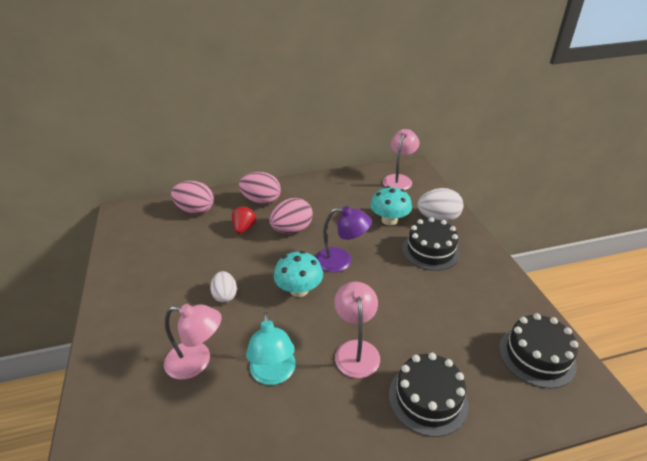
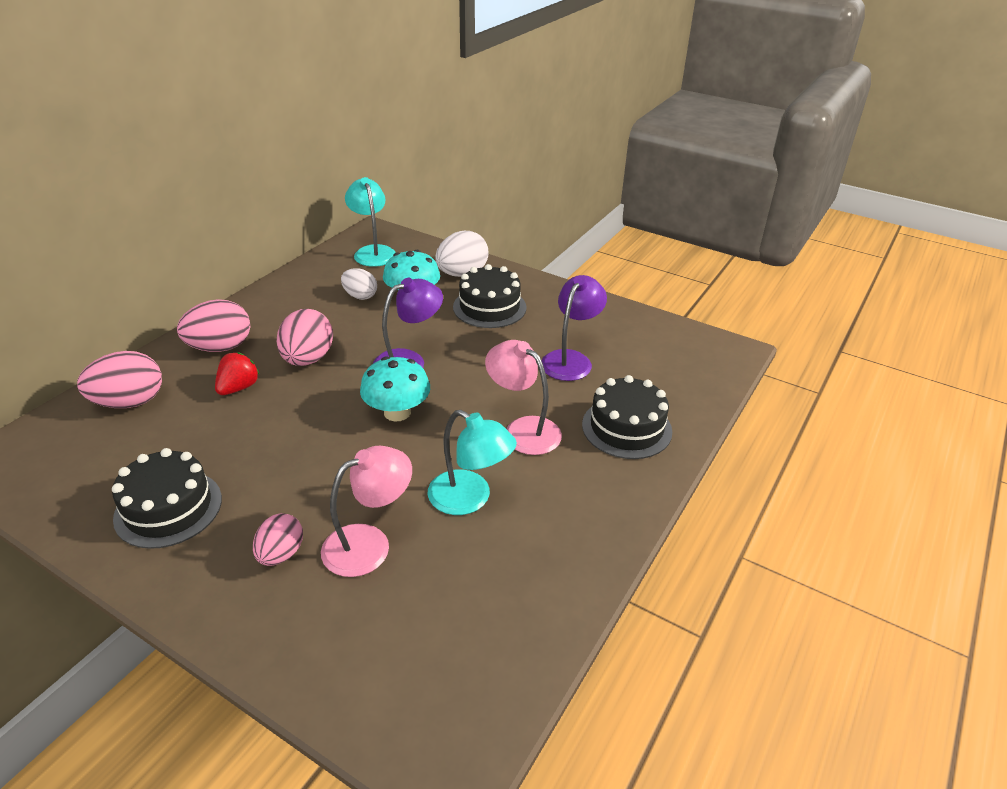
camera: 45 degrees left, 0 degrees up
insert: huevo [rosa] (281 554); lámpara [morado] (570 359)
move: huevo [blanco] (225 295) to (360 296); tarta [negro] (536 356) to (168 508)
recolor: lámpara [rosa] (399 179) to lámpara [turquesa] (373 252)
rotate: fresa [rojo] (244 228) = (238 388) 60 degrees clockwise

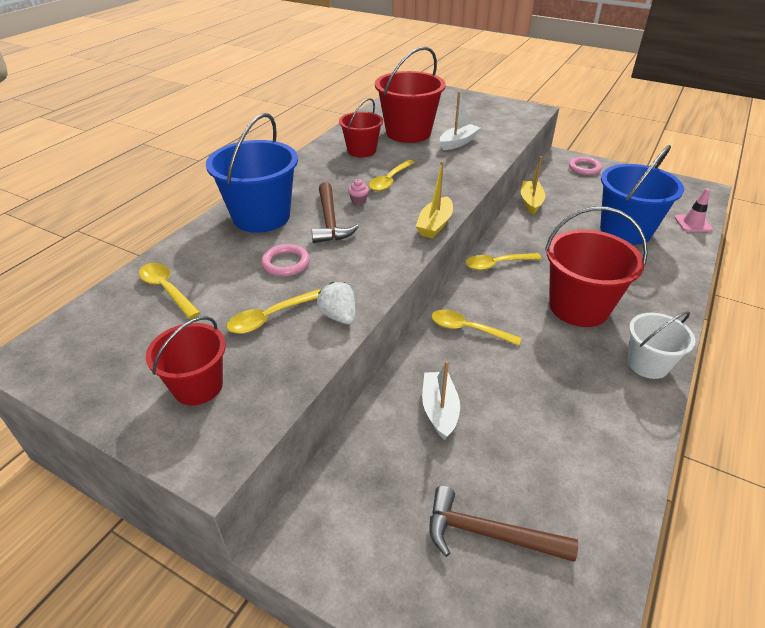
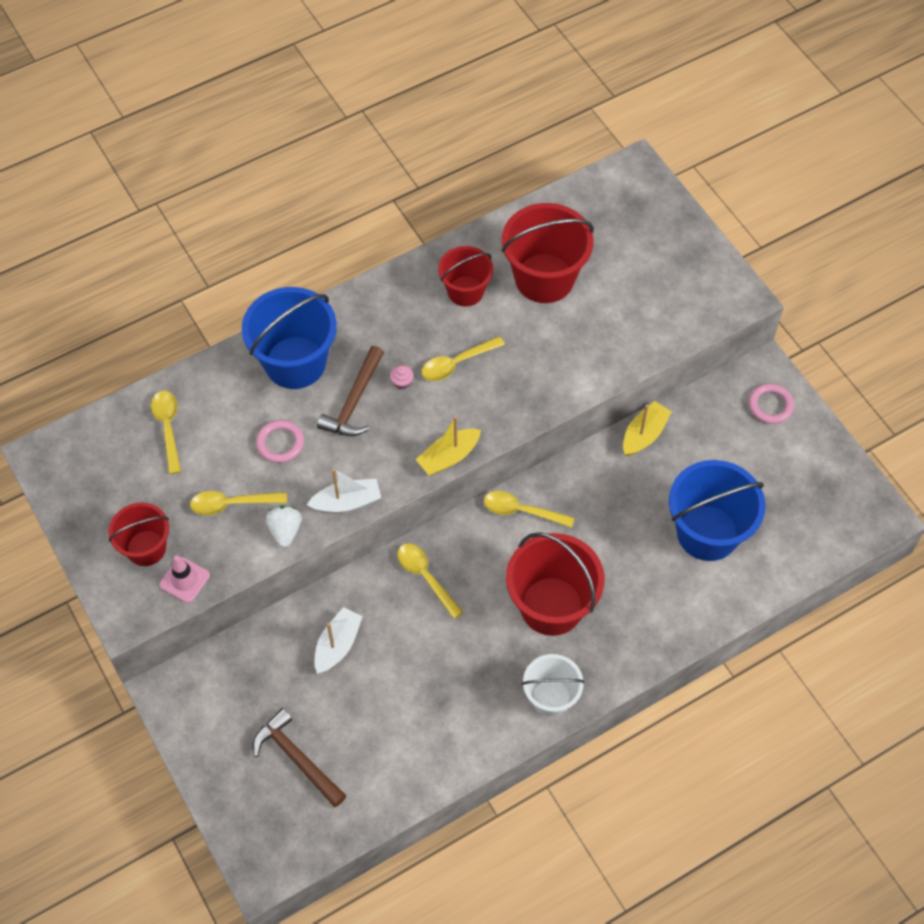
camera: 30 degrees right, 20 degrees up
move: barco [blanco] (458 142) to (347 502); cono de tráfico [rosa] (692 223) to (184 580)

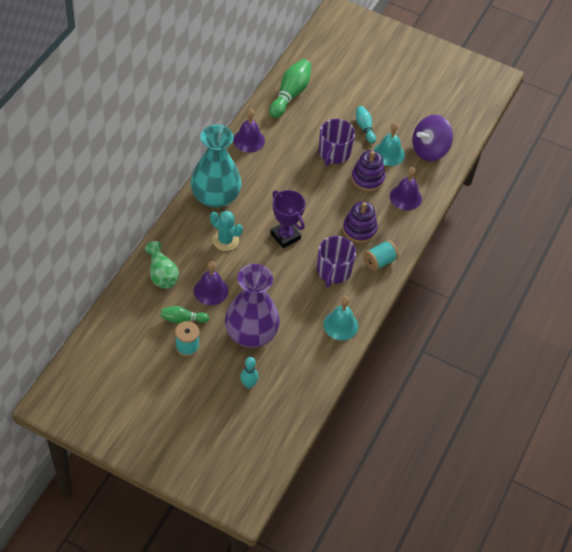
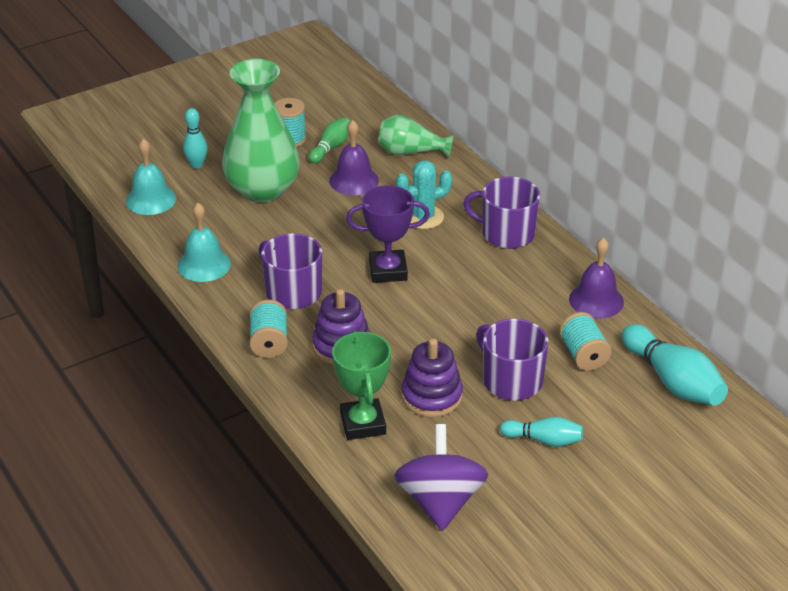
camera: 125 degrees right, 15 degrees down
insert: carrete [turquesa] (583 355)
move: campana [turquesa] (389 153) to (151 199)
replace: florero [turquesa] (215 196) to taza [morado] (506 233); campana [morado] (405 197) to trofeo [verde] (363 424)
recolor: florero [morado] (251 333) to florero [verde] (262 190); bolo [verde] (290 94) to bolo [turquesa] (673 381)

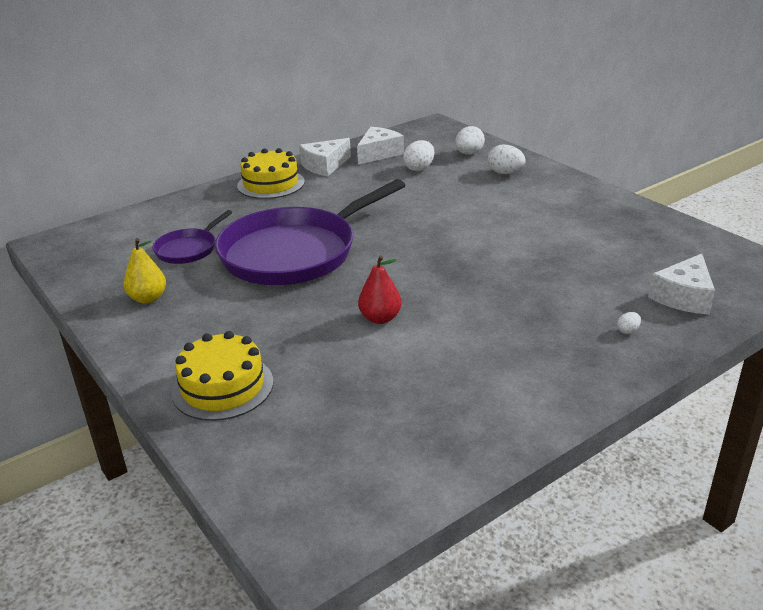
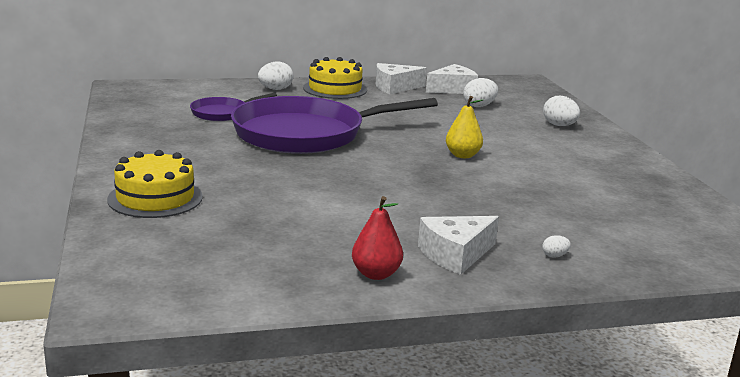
camera: 20 degrees right, 10 degrees down
move: pera [amarillo] (148 298) to (462 155); pera [rojo] (380 318) to (376 274); huevo [blanco] (469 154) to (275 89); queso [blanco] (684 297) to (455 255)

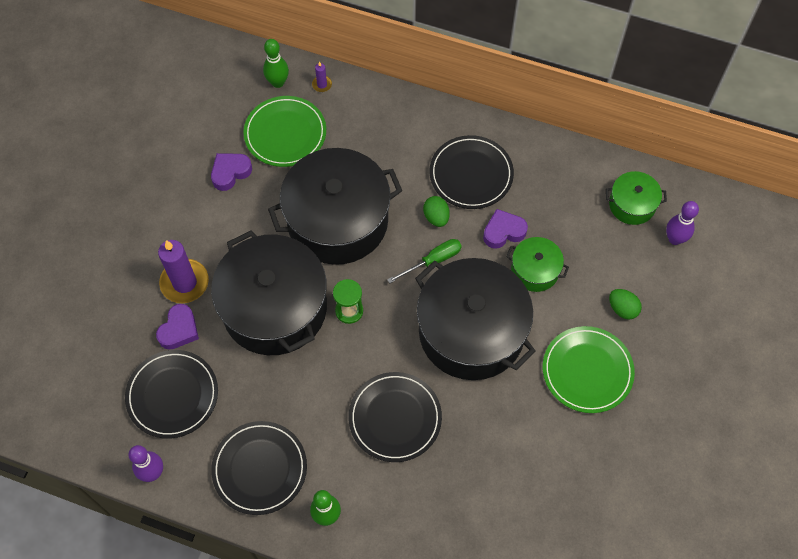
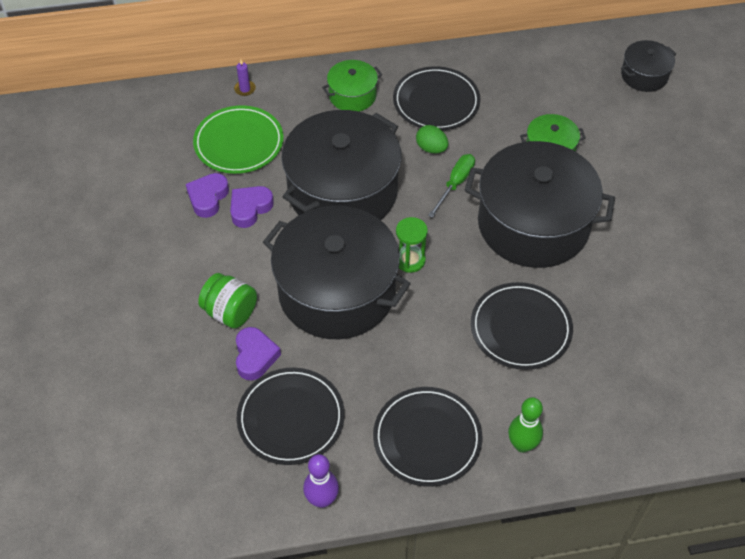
camera: 30 degrees left, 10 degrees down
delete: bolo [verde] (278 82); plato [verde] (587 371); huevo [verde] (622 309)
move: corazón [morado] (503 232) to (250 208); olla [verde] (632 205) to (352 95)
replace: vela [morado] (184 282) to tarro [verde] (230 312); bolo [morado] (674 239) to olla [negro] (644 75)

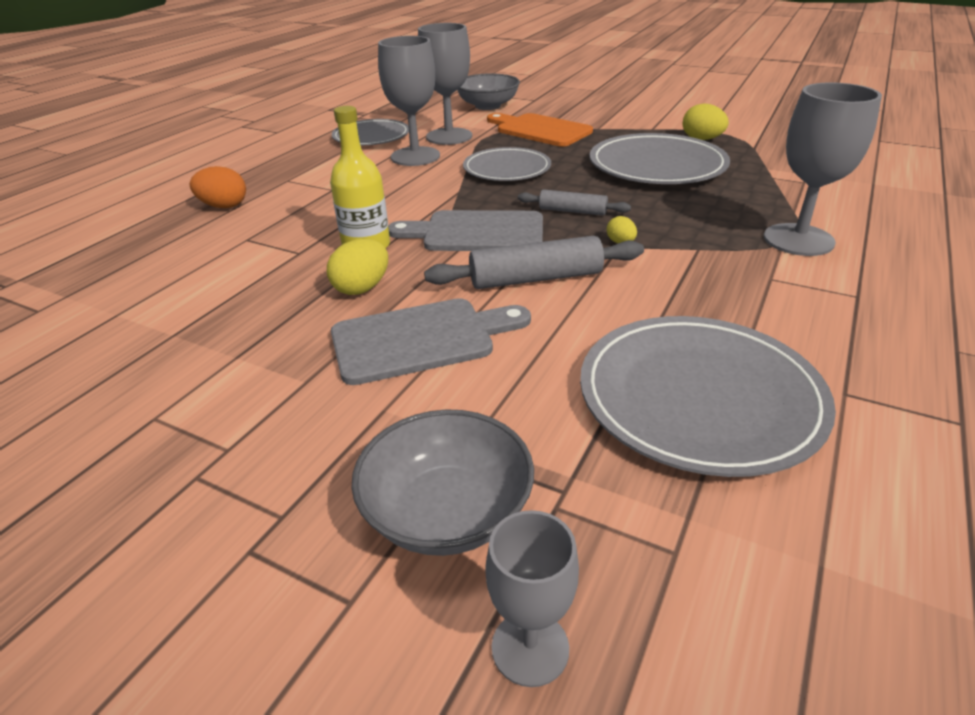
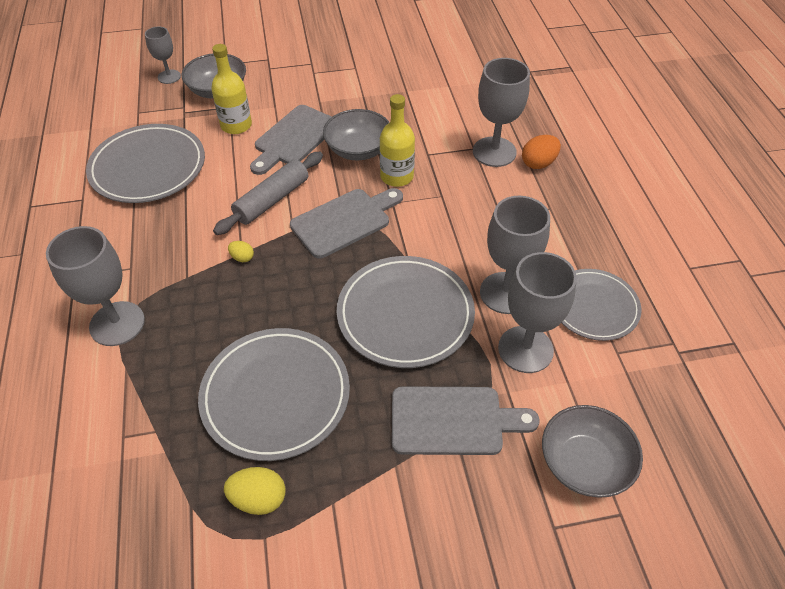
camera: 140 degrees right, 15 degrees up
delete: rodillo [gris] (572 211)
insert: botella [amarillo] (236 125); copa [gris] (494 152)
replace: huevo [amarillo] (362 288) to cuenco [gris] (358 150)
recolor: tabla de cortar [naranja] (540 130) to tabla de cortar [gris] (453 421)
resize: plato [gris] (507 169) = (405 314) x1.53

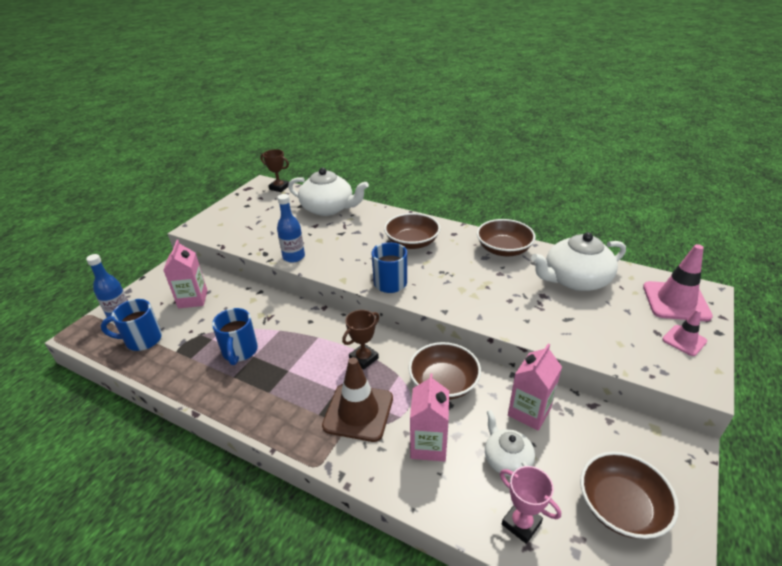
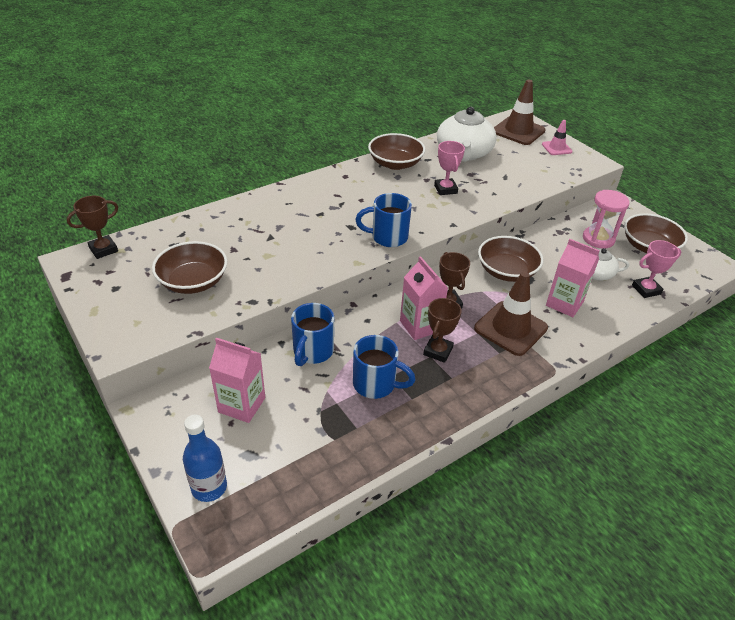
camera: 65 degrees left, 5 degrees up
delete: botella [azul] (294 257); tetera [blanco] (328 208)
insert: trofeo [marrón] (438 351); trofeo [rosa] (445 189); reloj de arena [rosa] (598 239)
move: taza [azul] (142 340) to (312 352); cuenco [marrón] (412 242) to (193 282); cartón de leche [rosa] (529 412) to (420 326)
recolor: cono de tráfico [rosa] (675 301) to cono de tráfico [marrón] (518 131)

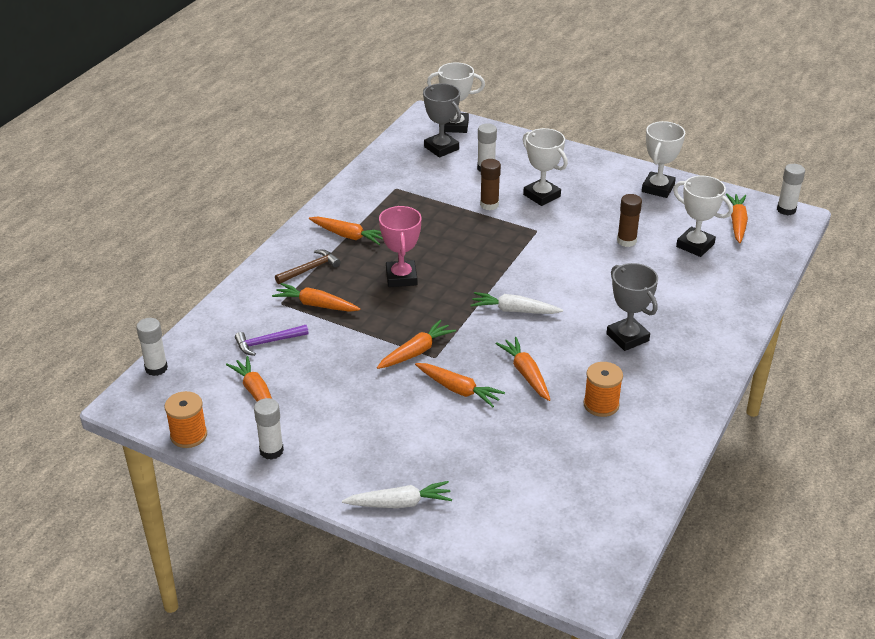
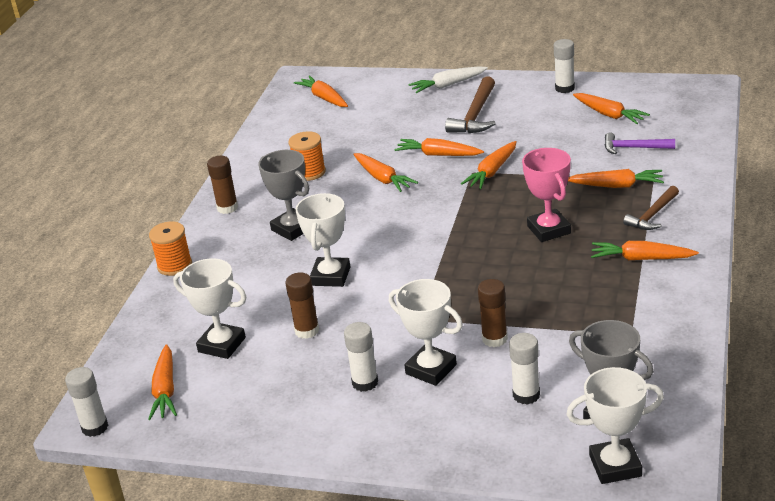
camera: 170 degrees right, 5 degrees down
delete: zanahoria [blanco] (514 310)
insert: barra de pegamento [marrón] (227 208); zanahoria [naranja] (324 98); martillo [marrón] (475 115)
move: barra de pegamento [blanco] (156 368) to (365 383); carrete [naranja] (188 435) to (174 265); trofeo [blanco] (658 188) to (330 276)
rotate: martillo [morado] (268 342) = (634 148) 135 degrees counterclockwise

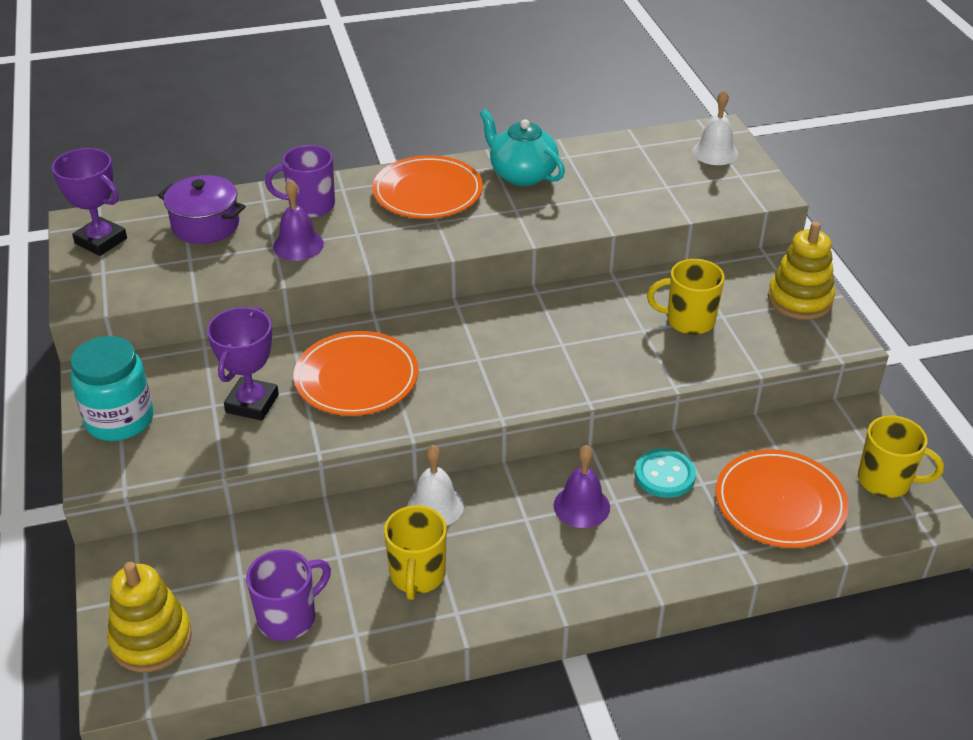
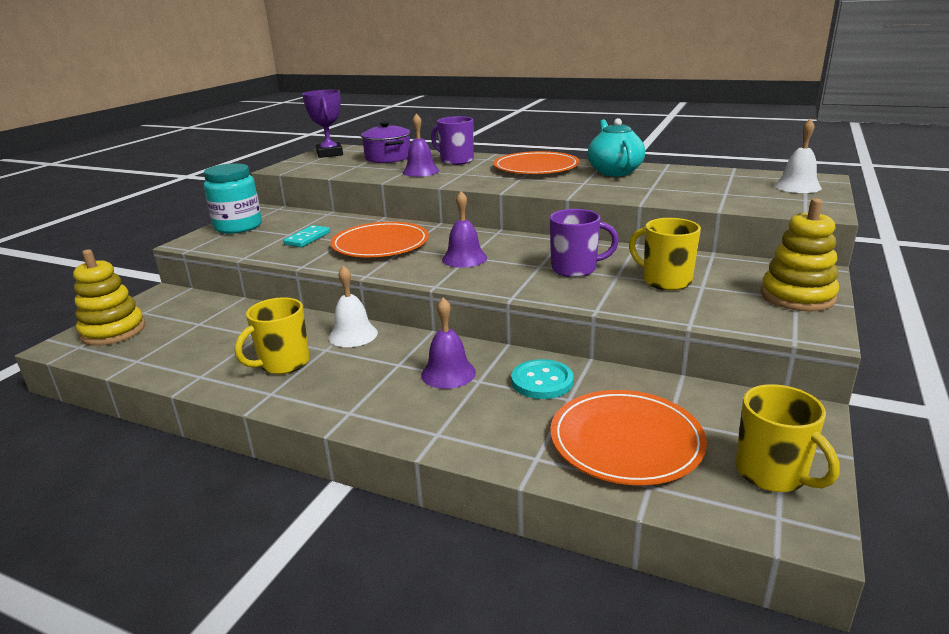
camera: 40 degrees right, 15 degrees down
insert: campana [morado] (464 258)
move: taza [morado] (288 618) to (575 269)
replace: trofeo [morado] (252 403) to ficha de dominó [turquesa] (307 238)

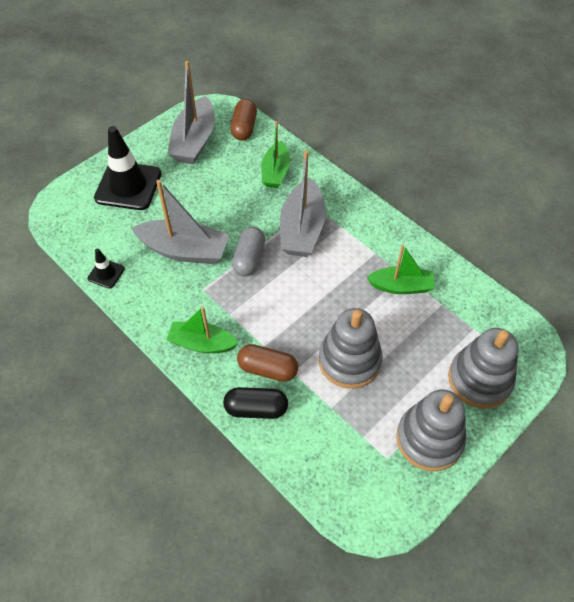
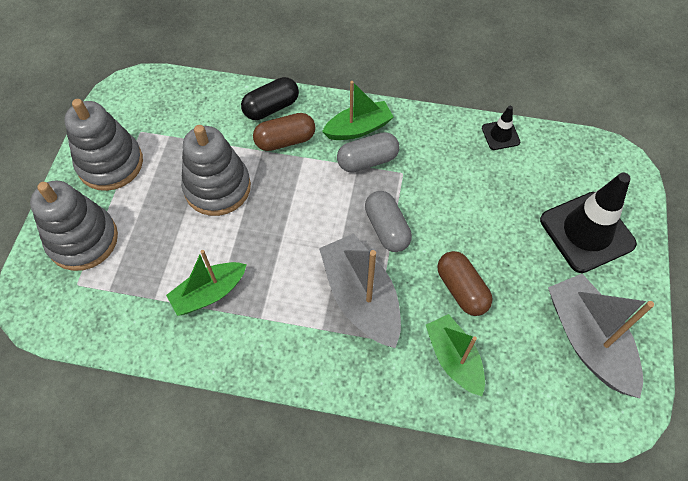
camera: 145 degrees right, 5 degrees up
delete: barco [gris] (184 250)
insert: cápsula [gris] (367 160)
move: cápsula [marrón] (244 128) to (461 289)

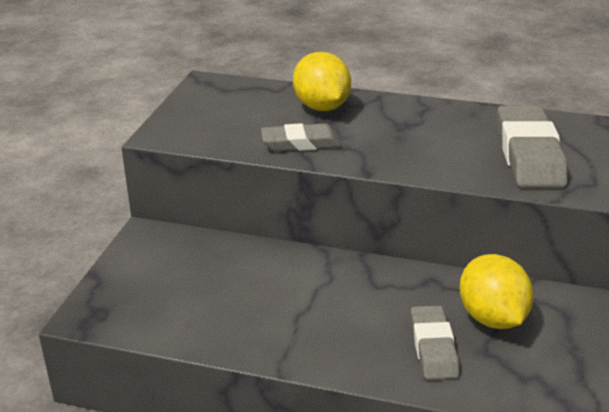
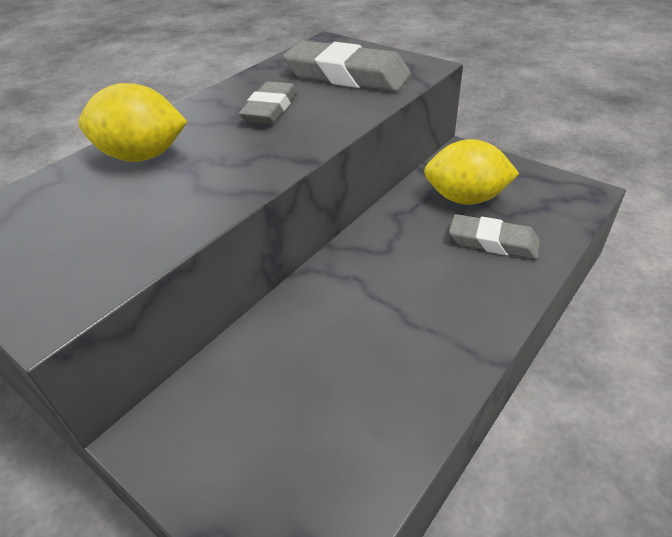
camera: 65 degrees left, 10 degrees up
move: goma de borrar [gris] (300 143) to (270 108)

